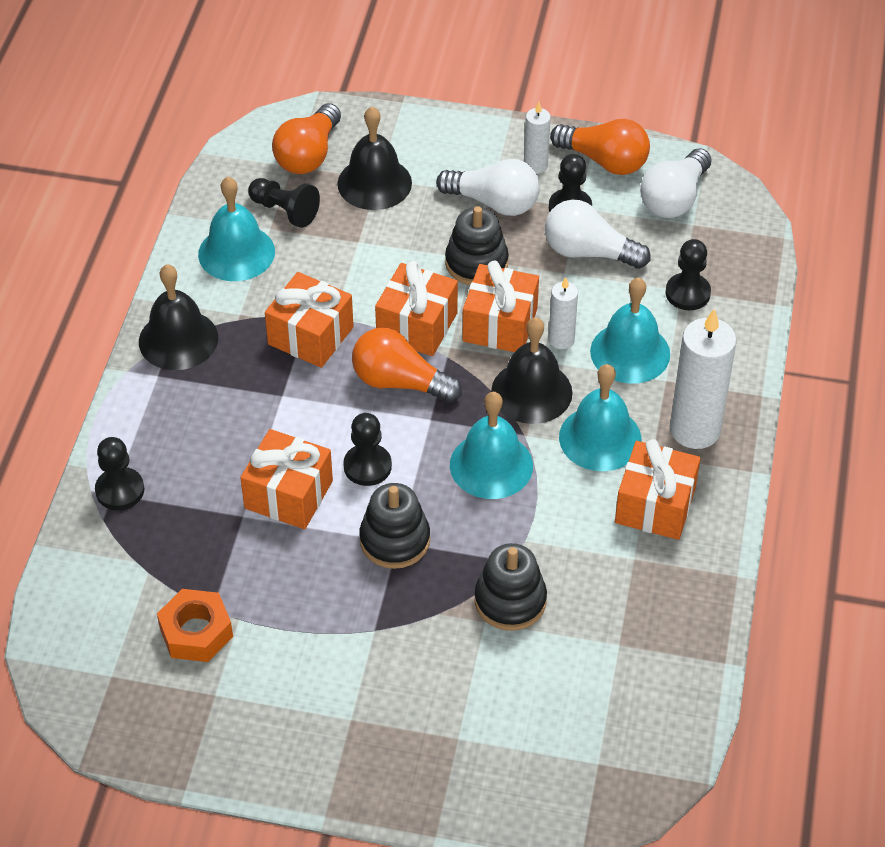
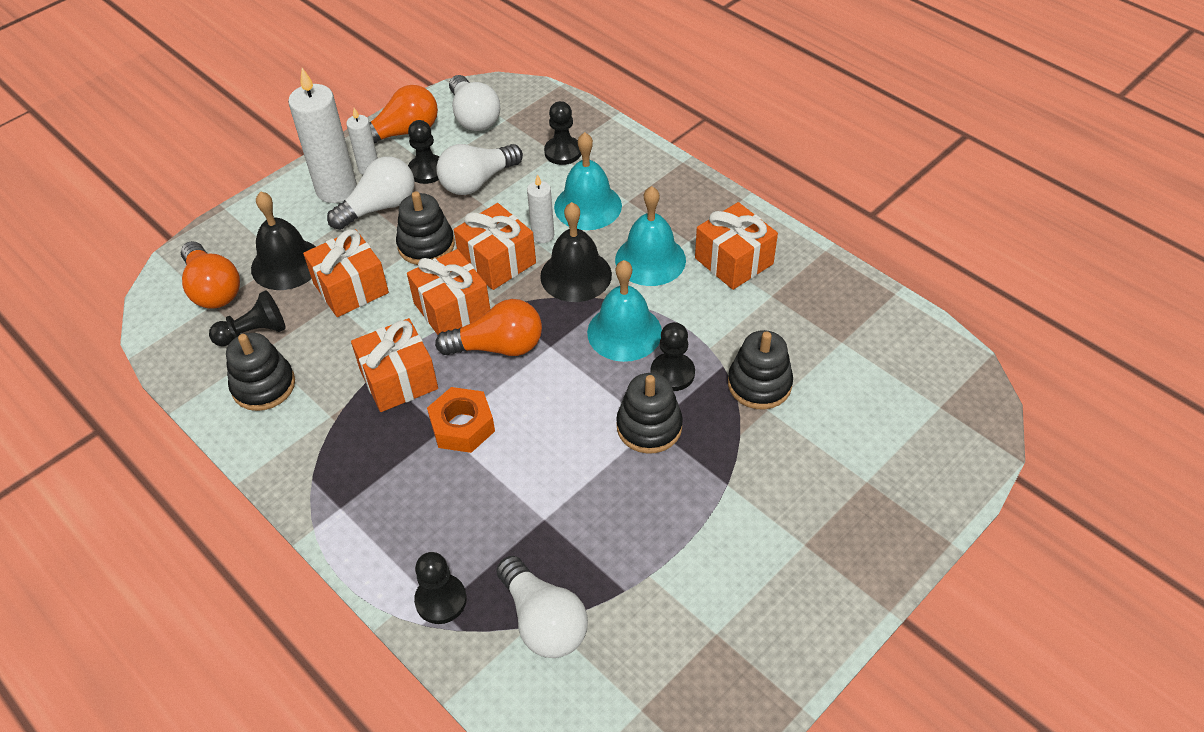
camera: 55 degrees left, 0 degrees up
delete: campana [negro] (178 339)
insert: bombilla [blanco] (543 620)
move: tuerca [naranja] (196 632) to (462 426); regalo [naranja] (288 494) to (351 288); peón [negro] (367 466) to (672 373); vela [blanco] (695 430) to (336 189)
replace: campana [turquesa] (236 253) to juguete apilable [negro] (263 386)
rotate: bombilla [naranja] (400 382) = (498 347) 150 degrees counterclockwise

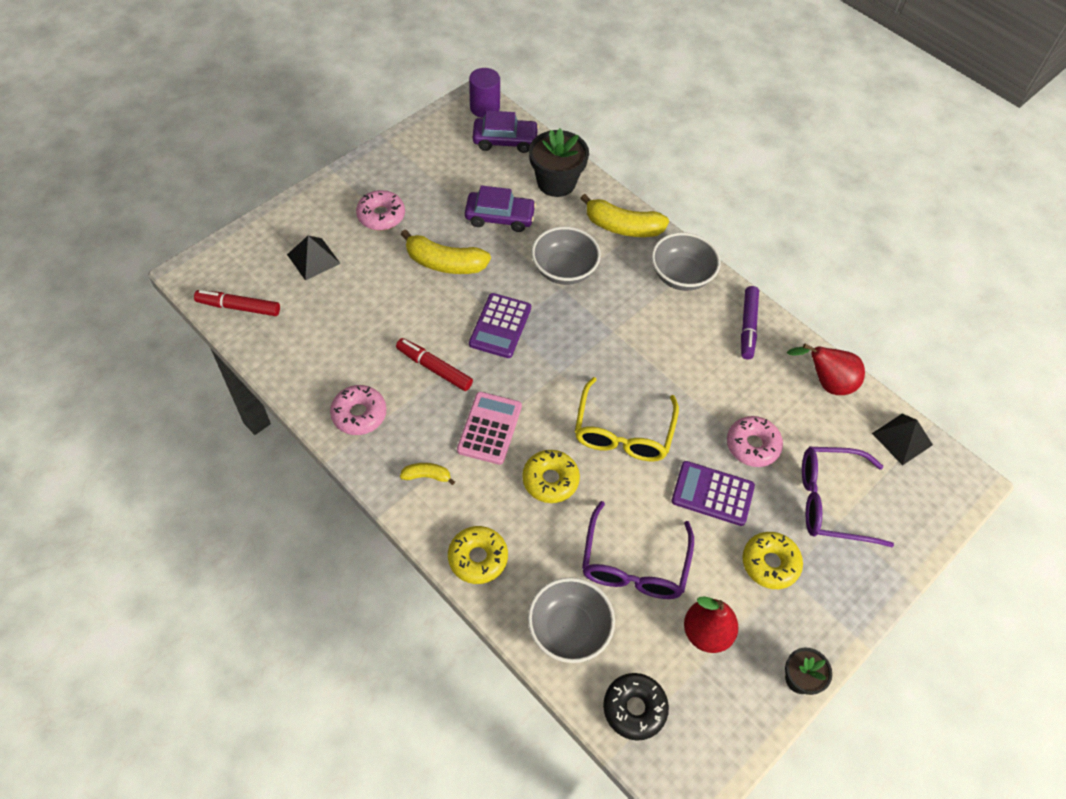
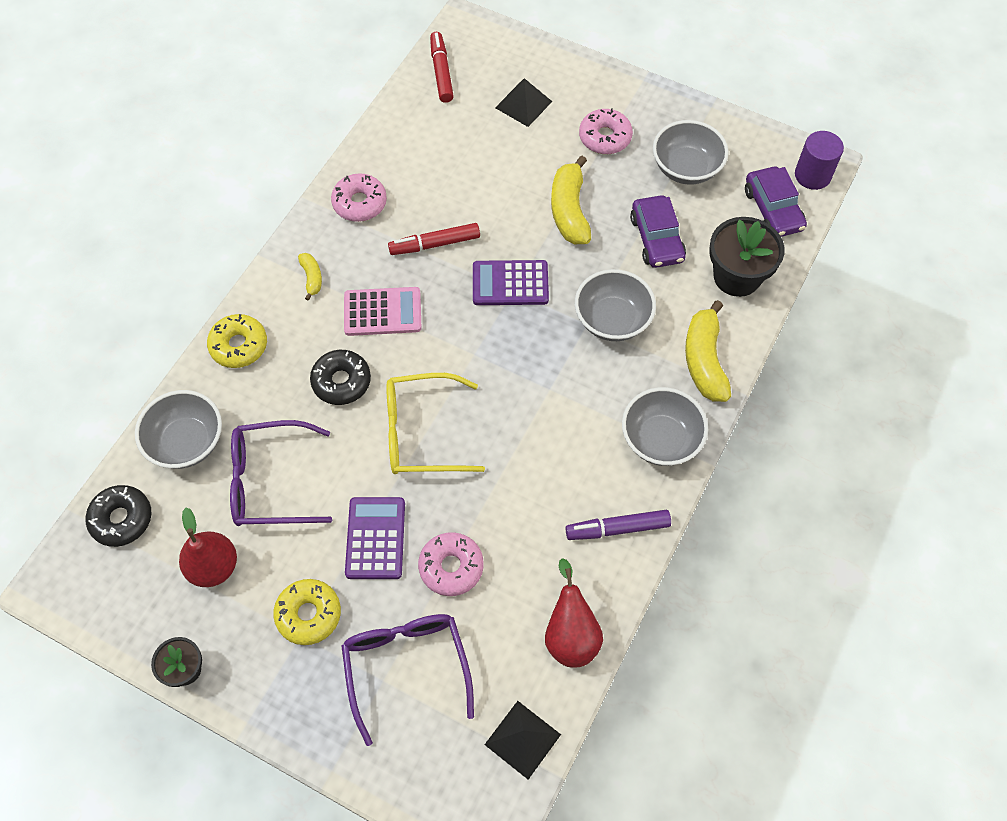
camera: 75 degrees right, 5 degrees up
insert: cuenco [gris] (686 168)
recolor: rosquilla [amarillo] (550 480) to rosquilla [negro] (341 381)
rotate: rotulador [rojo] (434 368) = (435 244) 120 degrees counterclockwise

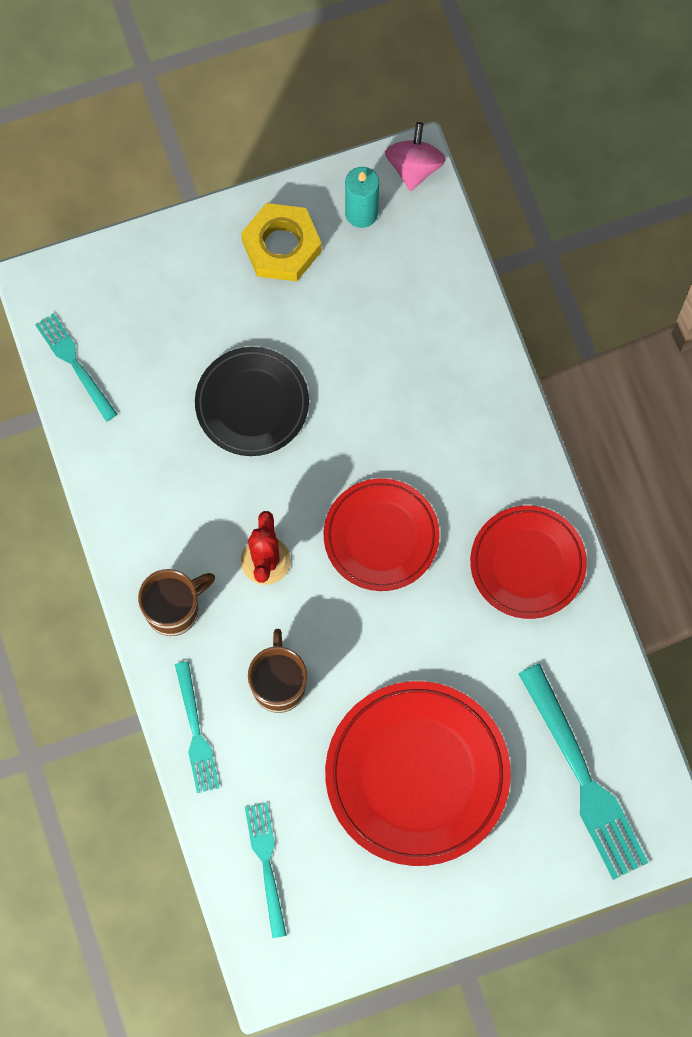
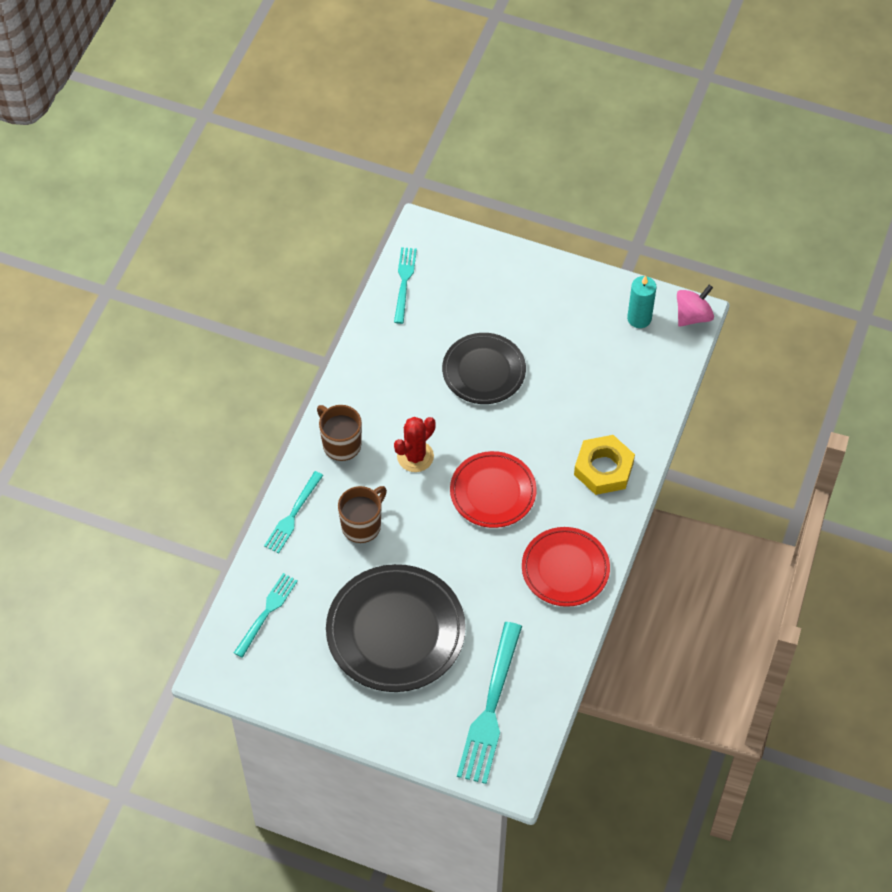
camera: 40 degrees right, 15 degrees down
move: tuerca [amarillo] (281 246) to (603 469)
recolor: plato [rojo] (417 774) to plato [negro] (395 632)
rotate: taza [marrón] (174 609) = (341 444) 135 degrees counterclockwise

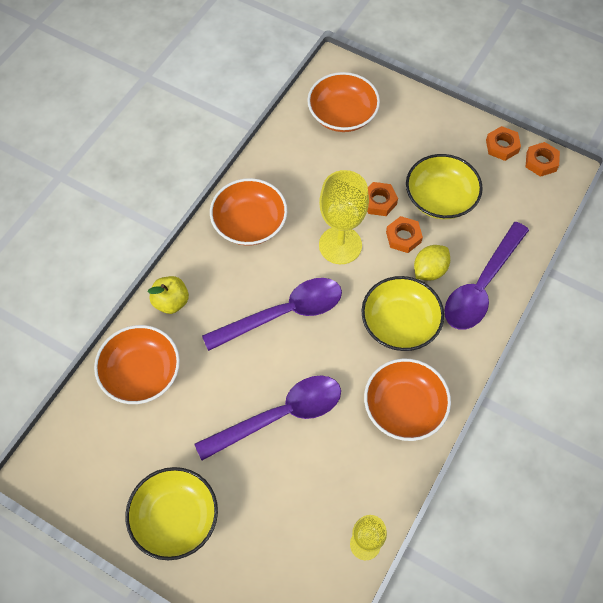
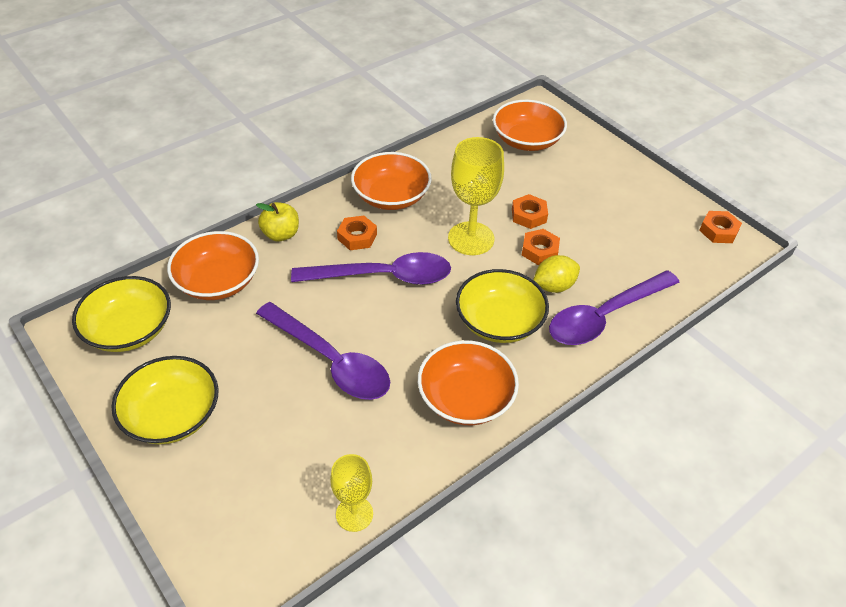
camera: 20 degrees right, 15 degrees down
move: cuenco [amarillo] (440 198) to (129 329); tuerca [naranja] (502 146) to (357 237)
rotate: cuchara [morado] (280 415) = (331 361) 45 degrees clockwise

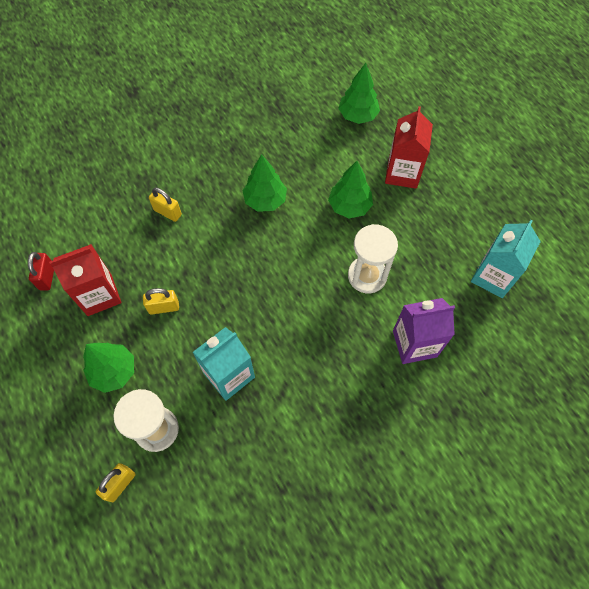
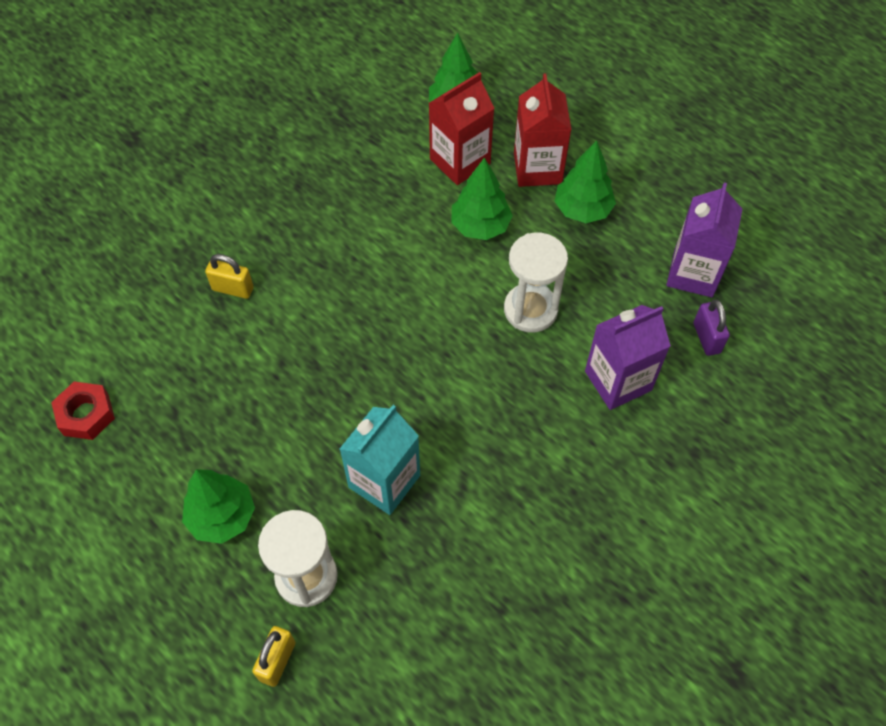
camera: 15 degrees left, 5 degrees down
delete: candado [amarillo] (164 307)
insert: candado [morado] (706 338)
move: cartón de leche [rojo] (99 295) to (460 161); árbol [verde] (265 200) to (582 209)
replace: candado [rojo] (47 277) to tuerca [rojo] (86 414)
recolor: cartón de leche [turquesa] (493 277) to cartón de leche [morado] (693 273)

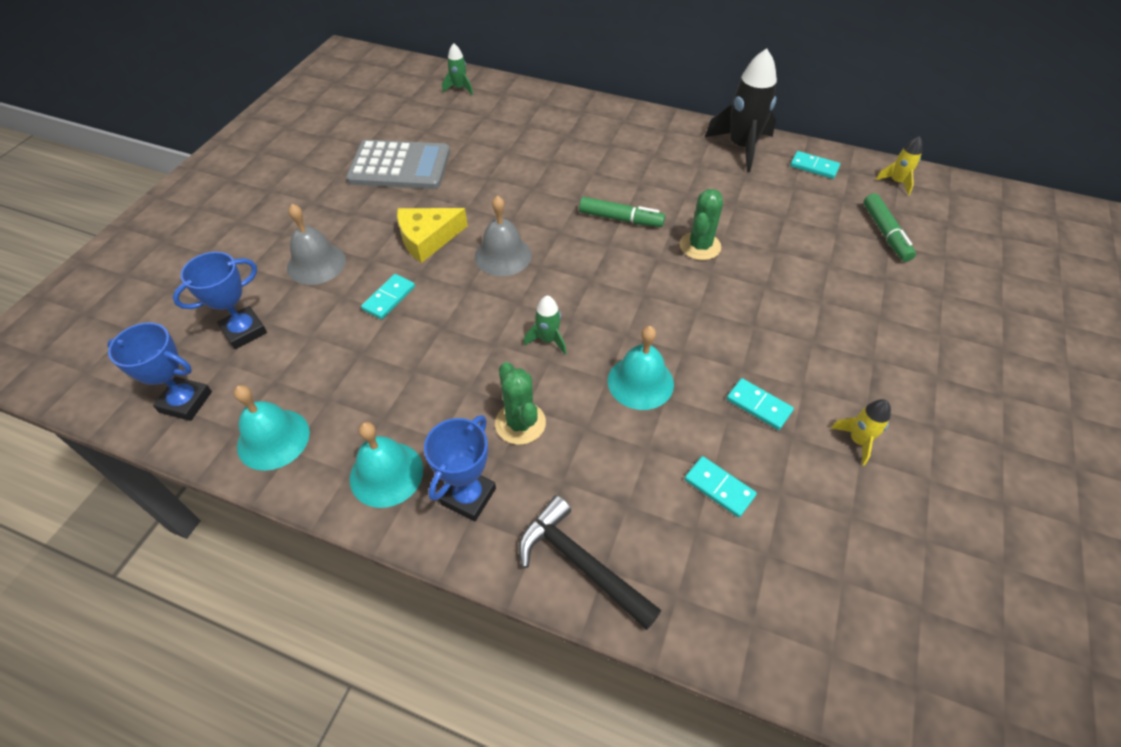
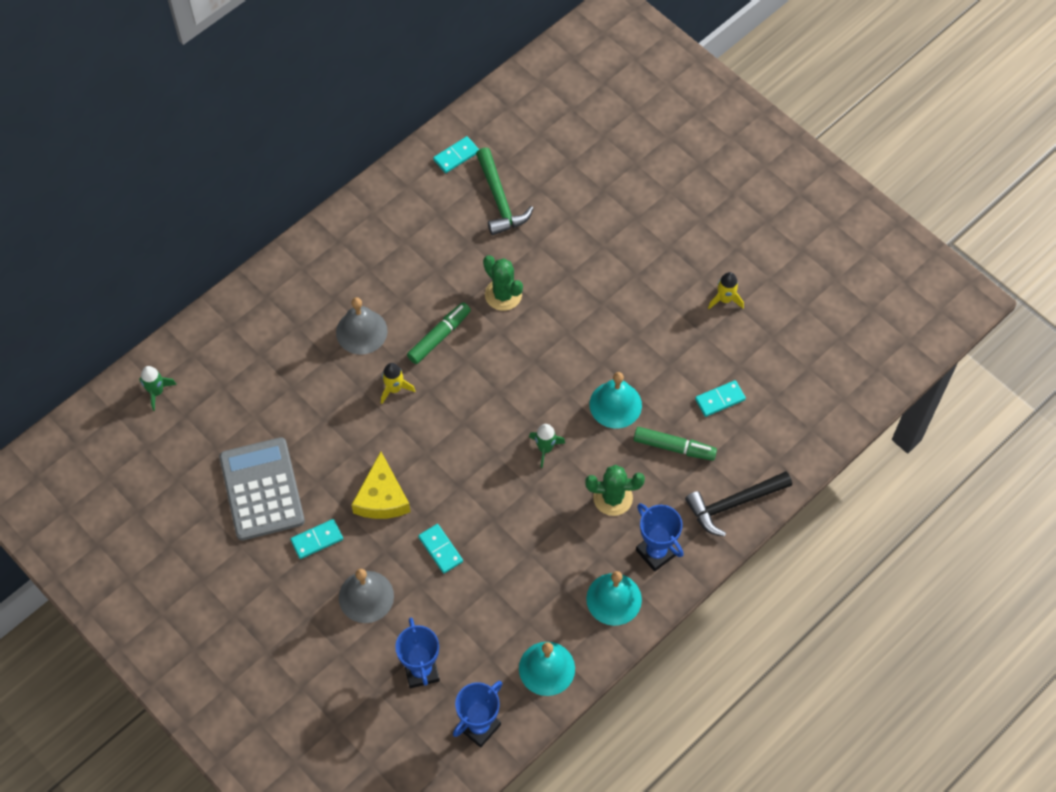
camera: 65 degrees left, 10 degrees up
delete: cohete [negro] (741 147)
insert: martillo [verde] (499 200)
move: campana [gris] (503 255) to (361 331); ficha de dominó [turquesa] (758 405) to (317 540); rotulador [verde] (885 233) to (674 447); cohete [amarillo] (896 182) to (394 389)
rotate: calculadora [gris] (399 166) = (262 489) 45 degrees counterclockwise

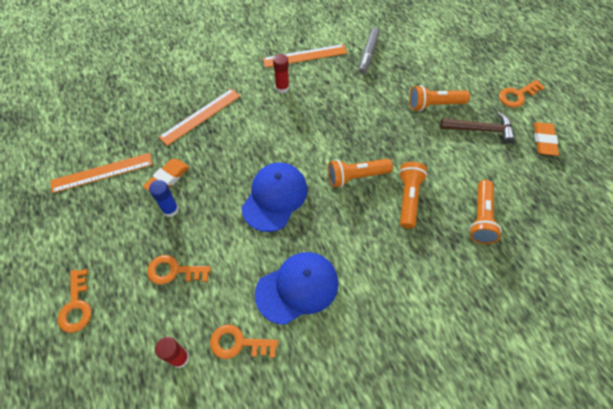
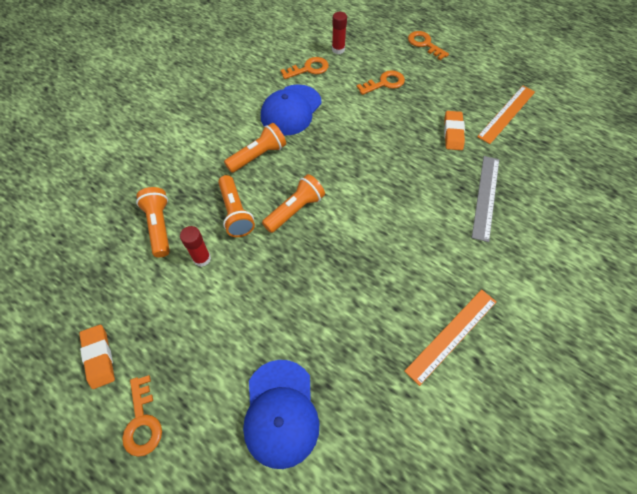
camera: 150 degrees right, 0 degrees up
delete: barra de pegamento [azul] (170 210); rotulador [gris] (368 54); martillo [marrón] (480 129)
move: gorra [azul] (275 197) to (281 412); barra de pegamento [rojo] (282 88) to (202 258); lámpara de mano [naranja] (434 105) to (258 156)
recolor: regla [naranja] (200 116) to regla [gris] (486 197)
rotate: llave [naranja] (517 95) = (142 421) 135 degrees clockwise

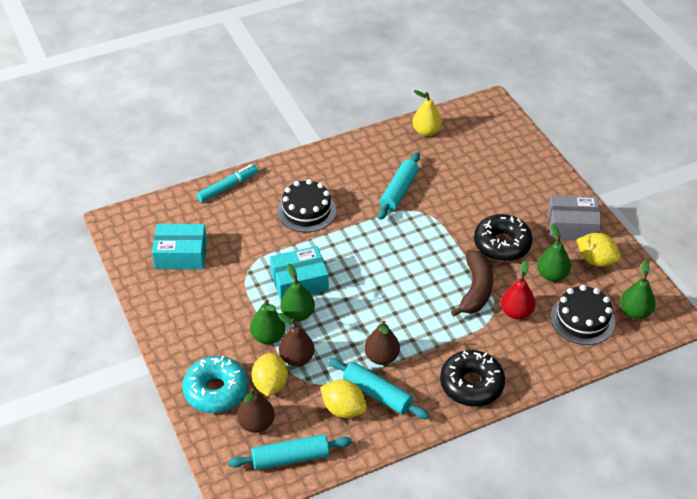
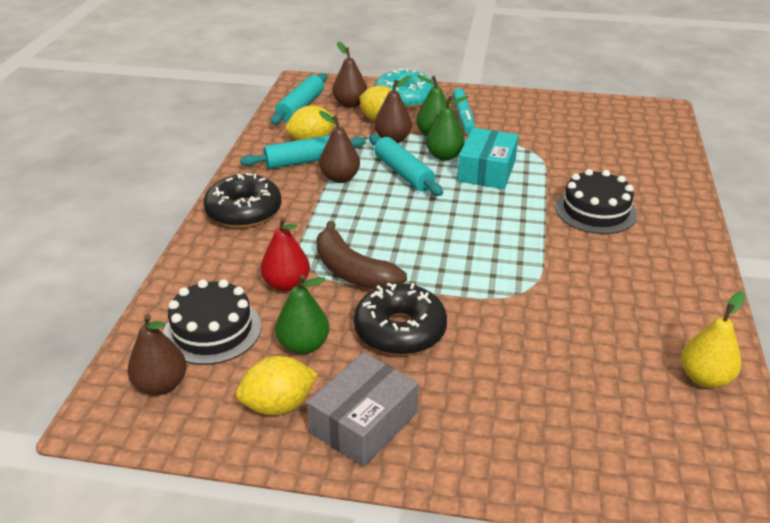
camera: 125 degrees right, 10 degrees down
delete: caja [turquesa] (181 254)
move: rotulador [turquesa] (228 187) to (463 116); rodillo [turquesa] (399 191) to (403 173)
recolor: pera [verde] (635 312) to pera [marrón] (161 385)

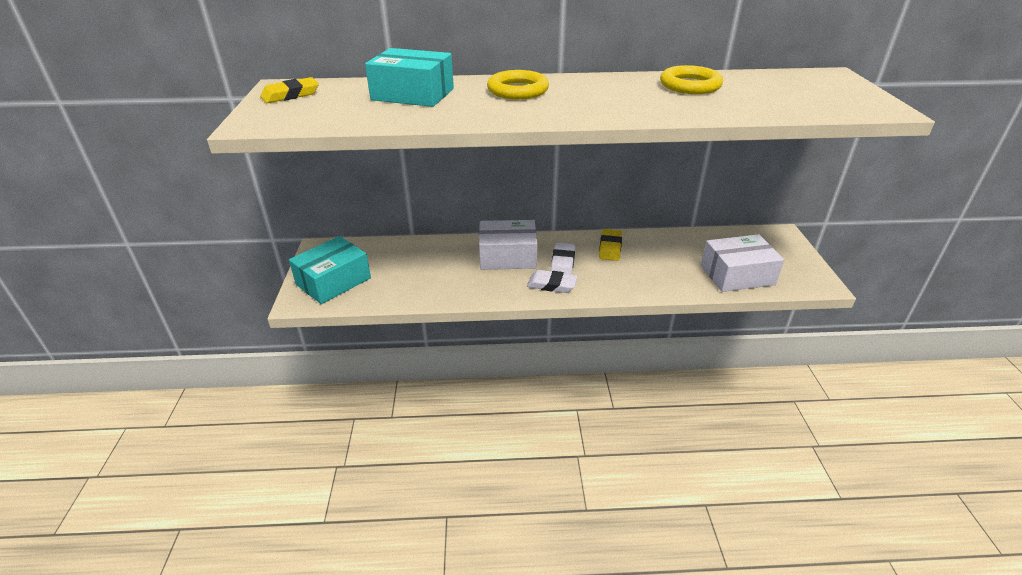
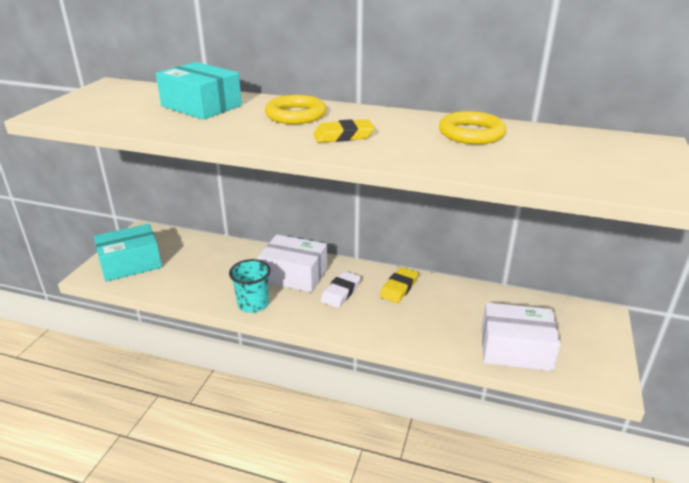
camera: 20 degrees right, 5 degrees down
delete: goma de borrar [blanco] (552 284)
insert: vaso [turquesa] (253 304)
move: goma de borrar [amarillo] (290 95) to (343 136)

